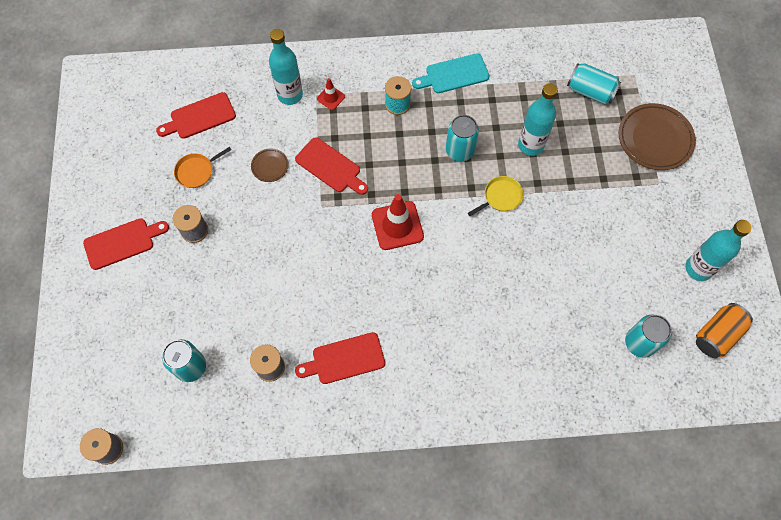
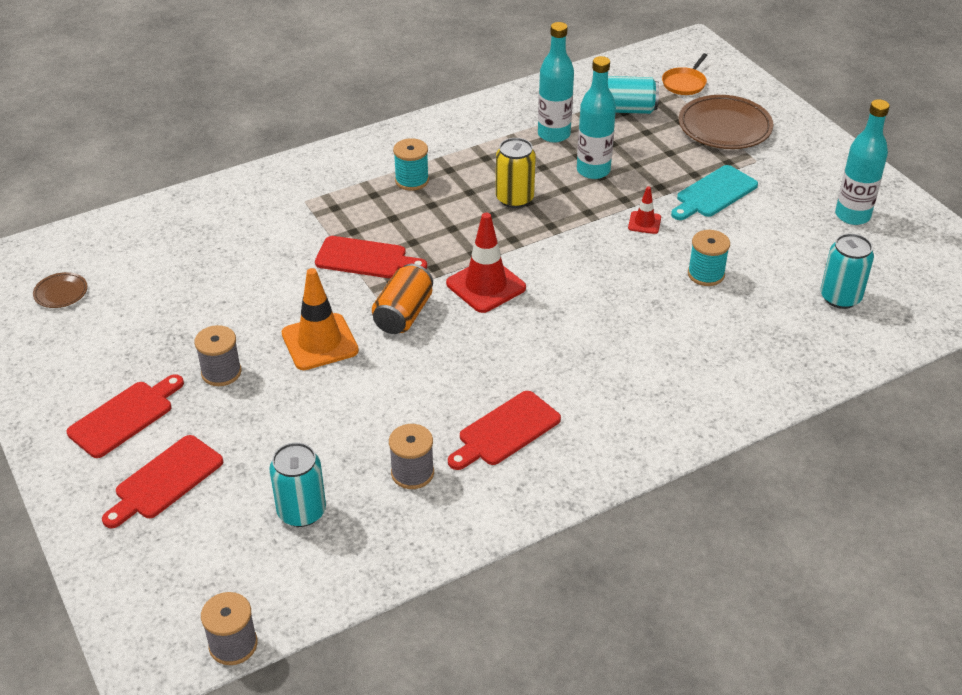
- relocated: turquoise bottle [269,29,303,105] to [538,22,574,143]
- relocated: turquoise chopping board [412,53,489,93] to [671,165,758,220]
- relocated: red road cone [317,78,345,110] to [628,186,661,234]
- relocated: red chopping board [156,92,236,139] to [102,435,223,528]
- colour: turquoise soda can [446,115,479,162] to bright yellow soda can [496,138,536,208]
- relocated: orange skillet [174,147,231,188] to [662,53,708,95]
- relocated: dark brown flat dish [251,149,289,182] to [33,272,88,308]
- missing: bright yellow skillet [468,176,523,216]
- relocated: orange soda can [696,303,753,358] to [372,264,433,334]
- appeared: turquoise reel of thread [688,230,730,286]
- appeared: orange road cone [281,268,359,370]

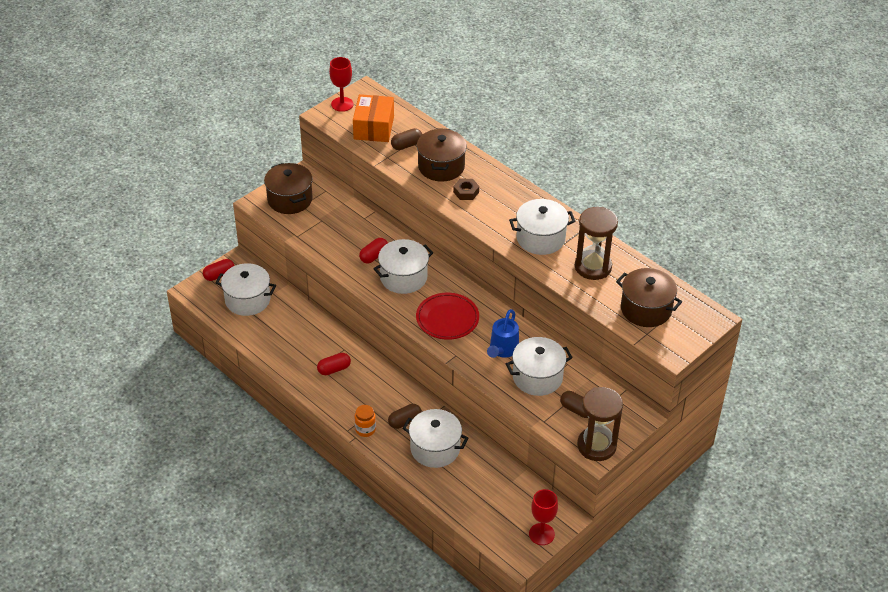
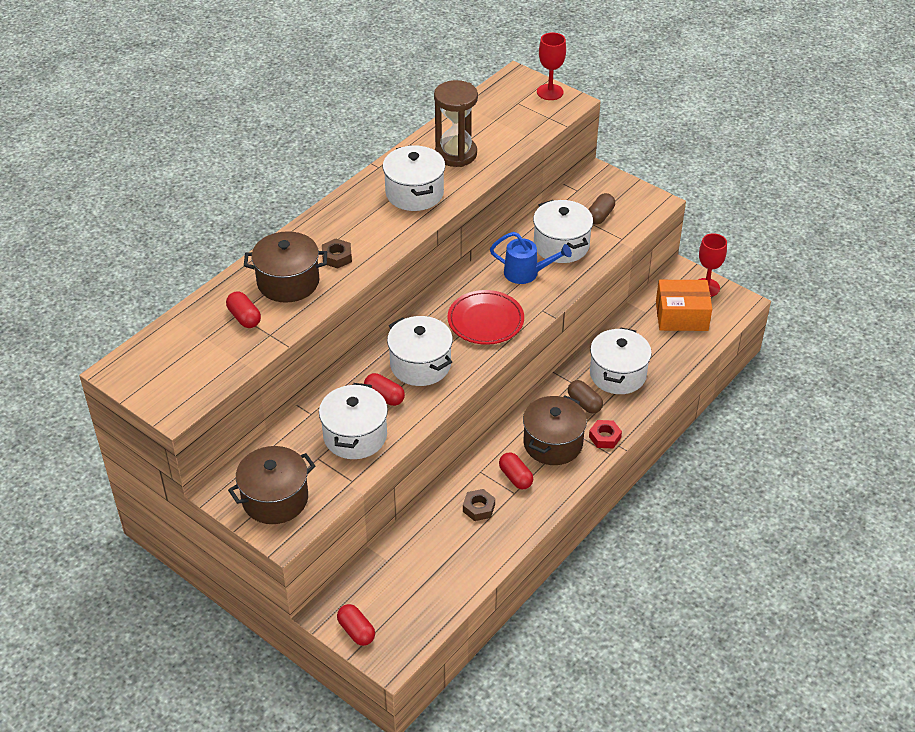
- relocated: red goblet [329,57,353,112] to [537,32,566,100]
- relocated: orange package [353,94,394,142] to [656,280,712,331]
- colour: dark brown pill shape [391,128,423,150] to red pill shape [226,291,261,328]
- relocated: snow-white stockpot [215,263,276,316] to [319,383,388,459]
- relocated: dark brown stockpot [616,268,682,327] to [523,395,587,465]
- missing: dark brown sandglass [577,387,623,461]
- exchanged: orange jam jar [354,405,376,437] to red nut [589,420,622,448]
- appeared: dark brown nut [463,489,495,521]

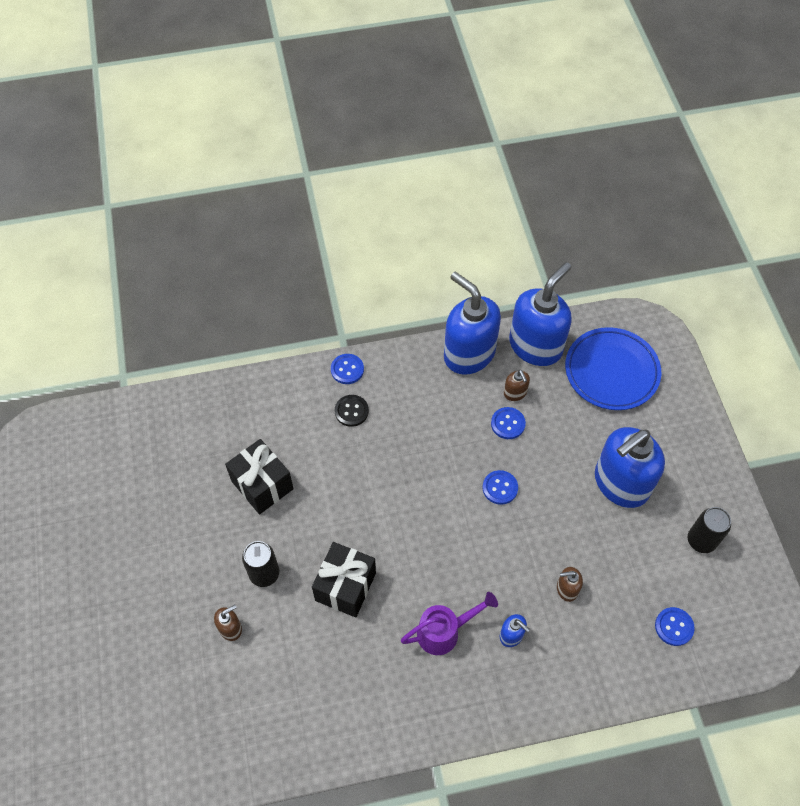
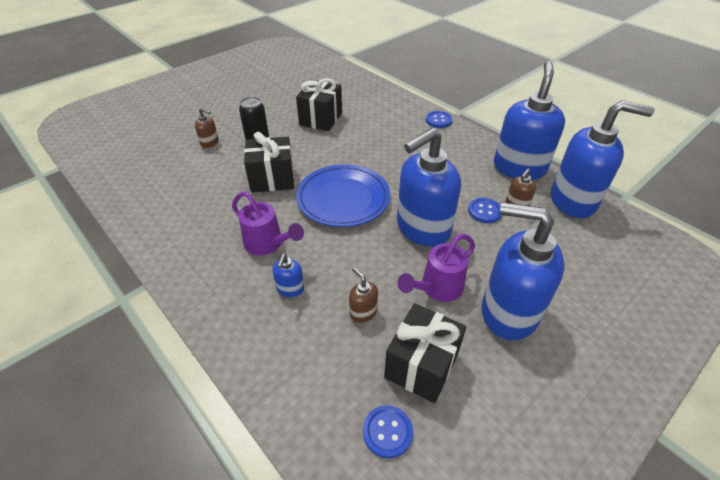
- relocated: blue flat dish [565,327,661,410] to [296,164,390,227]
- missing: black sewing button [335,395,369,427]
- exchanged: blue sewing button [483,470,518,505] to blue soap pump [397,128,461,247]
- missing: black soda can [688,507,731,553]
- appeared: purple sprinkling can [398,234,475,302]
- appeared: black gift [384,303,466,404]

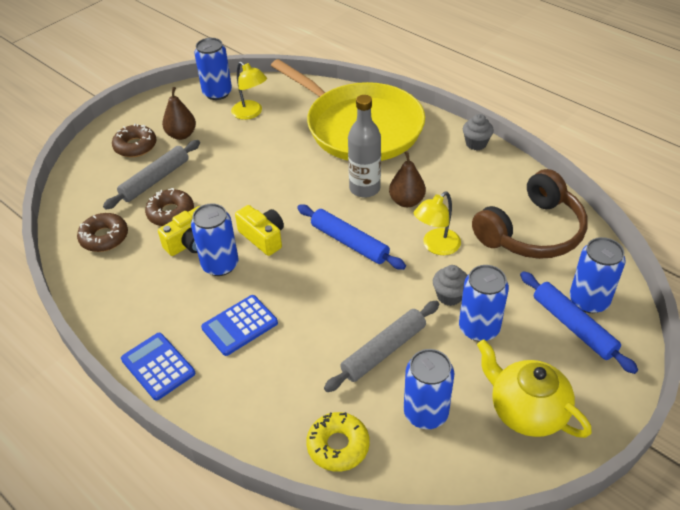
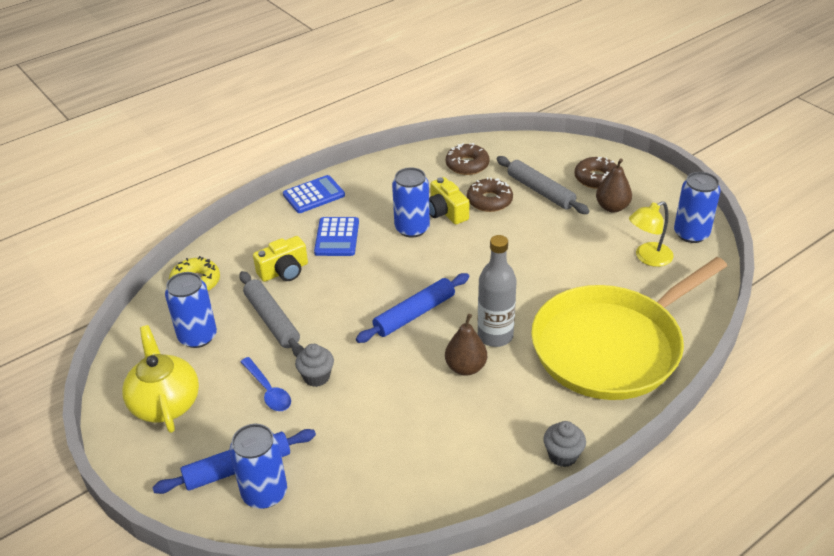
- missing: dark brown headset [472,169,588,259]
- missing: bright yellow desk lamp [414,192,461,255]
- relocated: bright yellow compact camera [235,205,284,256] to [253,236,308,282]
- exchanged: blue soda can [459,265,509,341] to blue tablespoon [240,357,291,411]
- spun: blue pocket calculator [201,295,278,356] = [314,217,359,256] 150 degrees counterclockwise
- spun: bright yellow teapot [477,339,592,438] = [122,325,199,433] 75 degrees counterclockwise

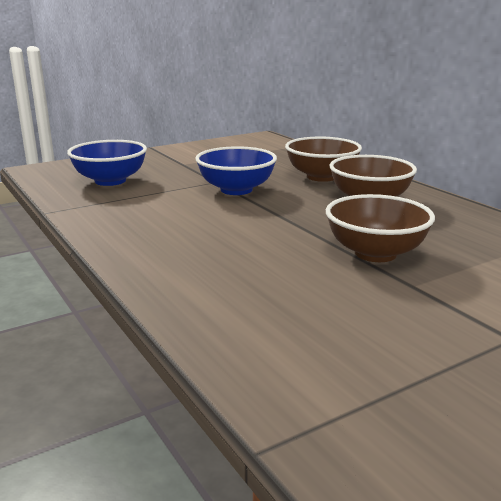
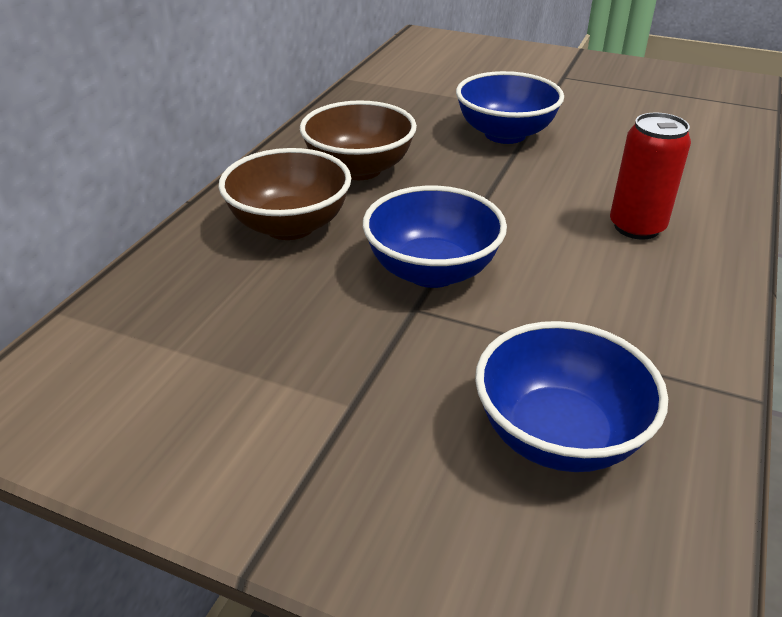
- colour: dark brown deep dish [326,194,435,262] to blue deep dish [456,71,564,144]
- appeared: red soda can [610,112,691,240]

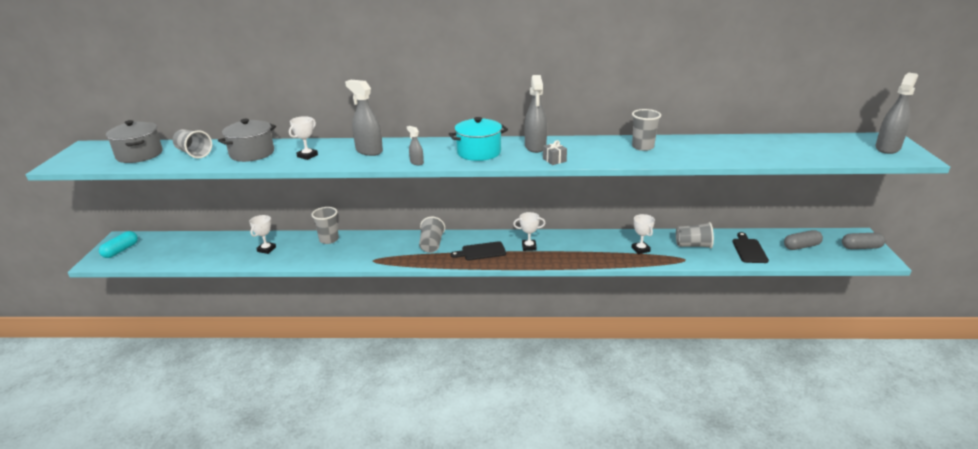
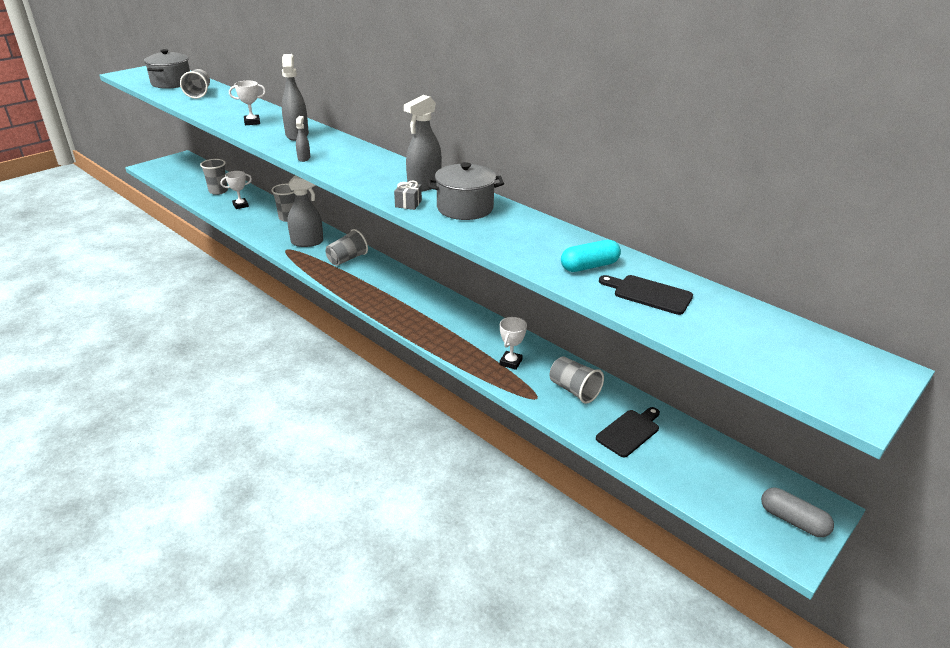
- relocated: gray sprayer [875,72,918,154] to [287,176,323,247]
- relocated: gray tumbler [632,109,661,151] to [200,159,228,195]
- missing: turquoise stockpot [449,117,508,161]
- relocated: gray stockpot [218,119,276,162] to [427,162,504,220]
- missing: snow-white prize cup [513,212,545,251]
- missing: gray pill shape [784,230,823,250]
- relocated: turquoise pill shape [99,231,138,258] to [561,240,621,272]
- relocated: black chopping board [450,241,506,260] to [599,275,693,315]

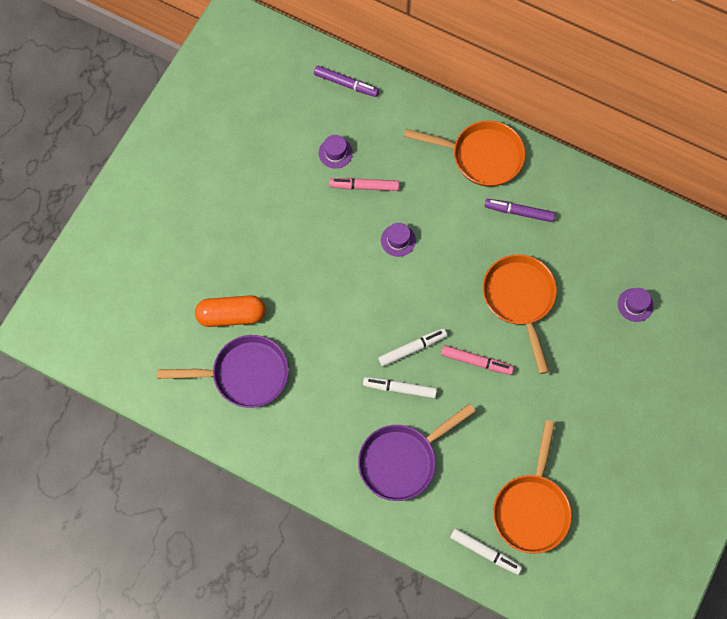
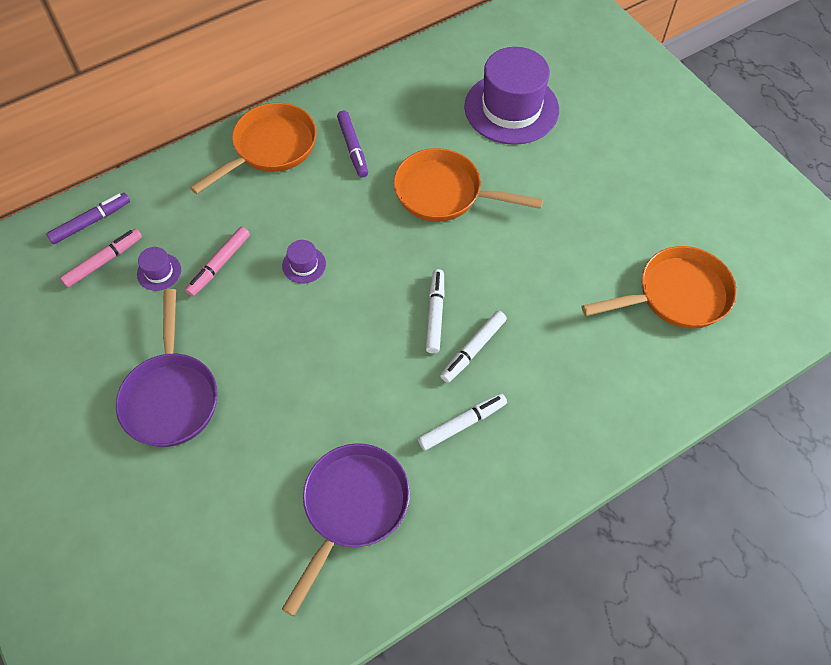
- spun: purple marker [485,199,555,222] = [337,111,368,178] 60 degrees counterclockwise
- size: purple hat [618,288,653,322] = [464,47,559,145] x2.42
- missing: orange pill shape [195,295,265,327]
- relocated: rose-pink marker [441,345,514,375] to [60,229,142,288]
- relocated: purple skillet [358,404,476,501] to [116,289,218,447]
- spun: orange skillet [493,420,572,554] = [582,246,737,329] 60 degrees counterclockwise
- relocated: snow-white marker [450,528,522,575] to [418,393,507,451]

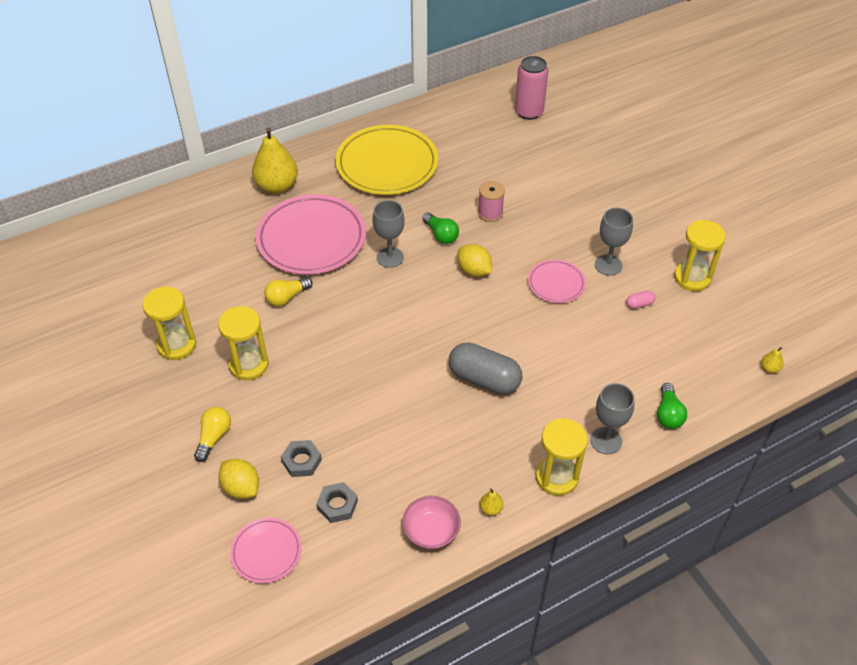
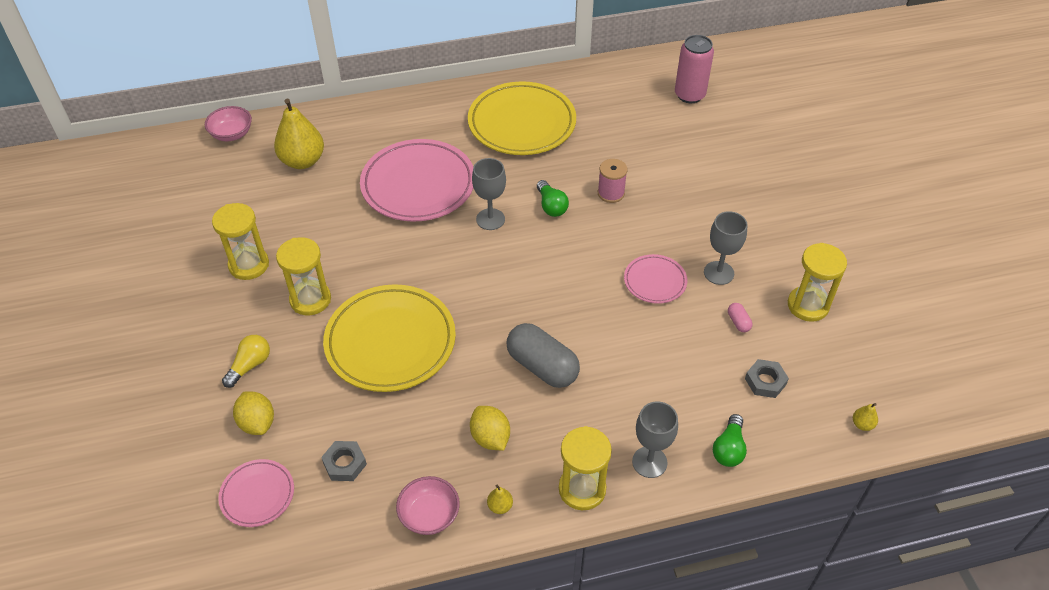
- relocated: bright yellow pear [252,127,298,194] to [274,99,324,169]
- relocated: bright yellow lemon [458,244,492,277] to [470,406,510,450]
- missing: bright yellow light bulb [264,277,313,306]
- spun: rose-pink pill shape [626,290,655,309] = [728,303,752,332] 75 degrees clockwise
- relocated: gray nut [281,440,322,477] to [745,359,789,398]
- appeared: rose-pink deep dish [205,106,252,141]
- appeared: bright yellow flat dish [323,285,456,392]

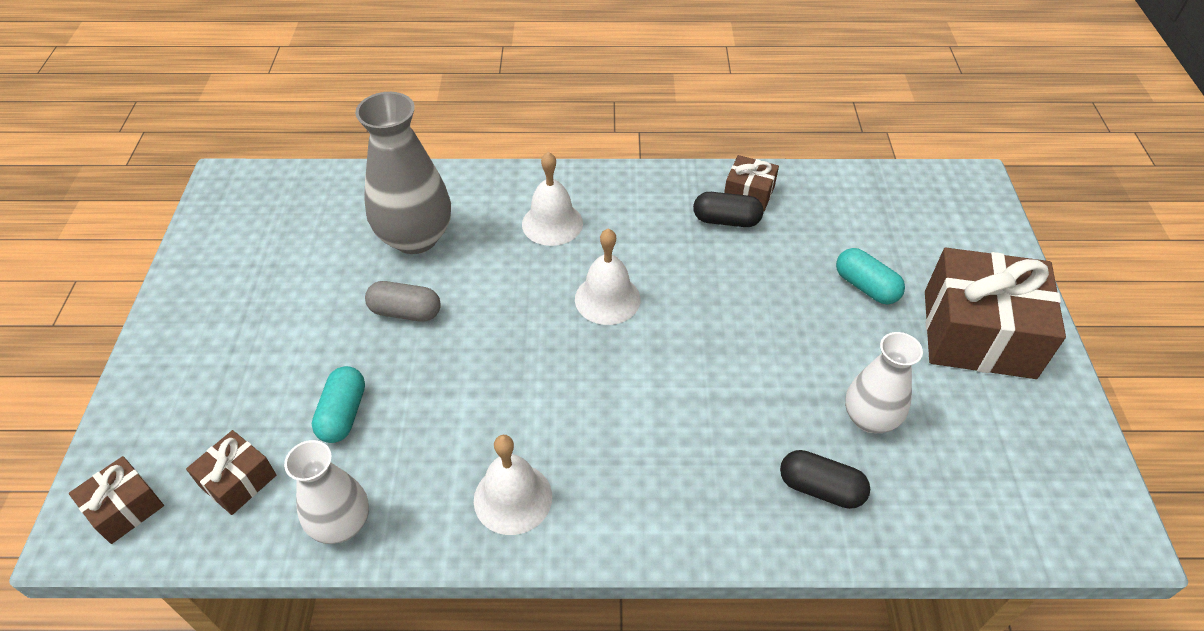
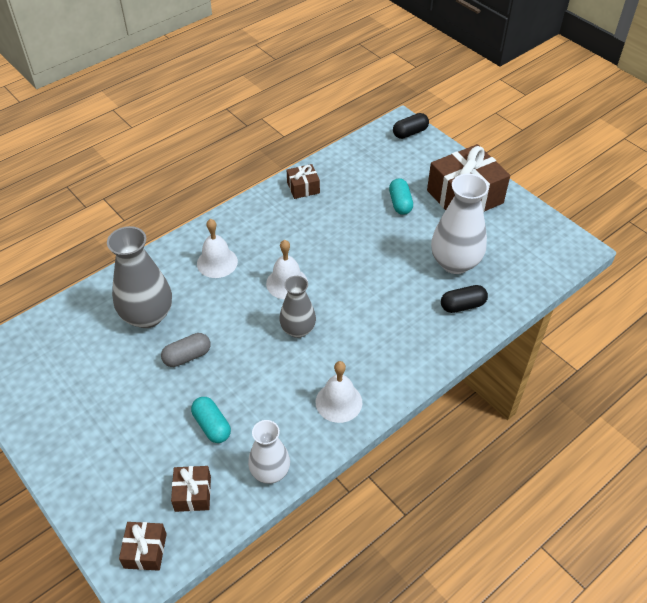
- relocated: black pill shape [693,192,763,227] to [393,113,429,139]
- spun: turquoise pill shape [836,248,905,304] = [389,178,413,215] 75 degrees clockwise
- size: snow-white tall vase [845,332,923,433] = [431,174,489,274] x1.59
- appeared: gray tall vase [279,276,316,338]

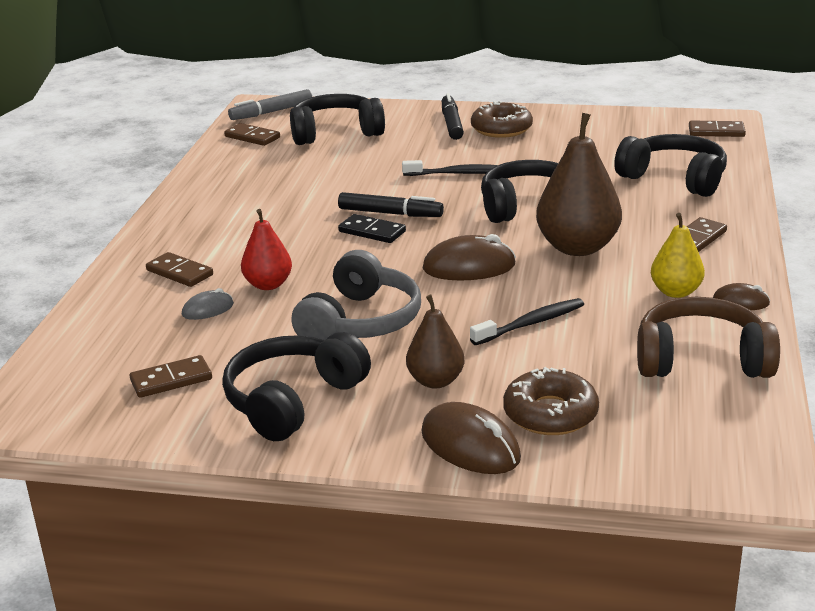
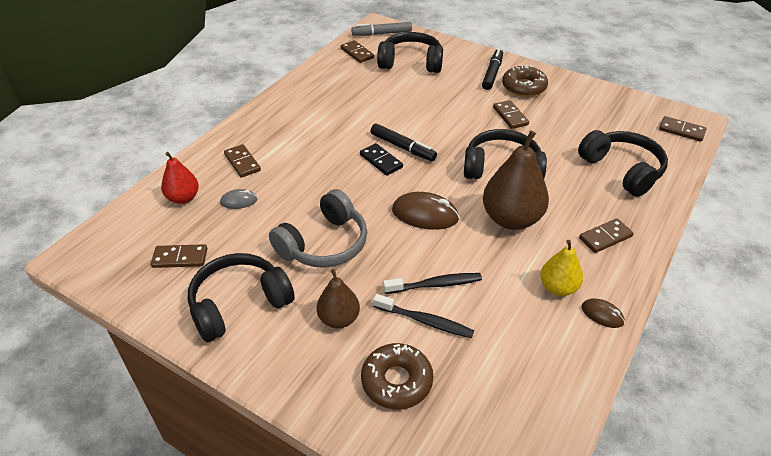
- relocated: black dental brush [402,160,497,176] to [373,294,474,338]
- relocated: red pear [241,209,292,290] to [161,152,199,204]
- missing: dark brown headset [637,297,780,378]
- missing: dark brown computer mouse [421,402,521,474]
- appeared: dark brown domino piece [493,100,529,129]

